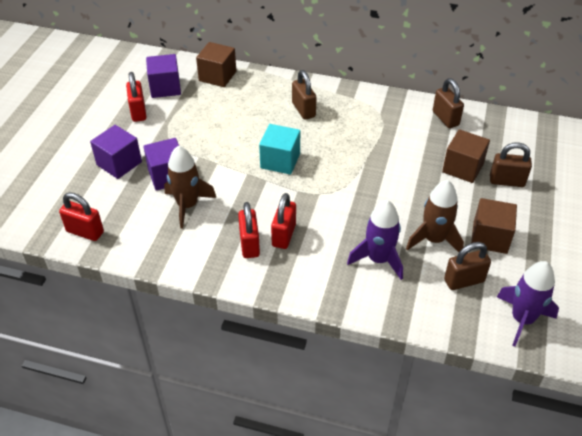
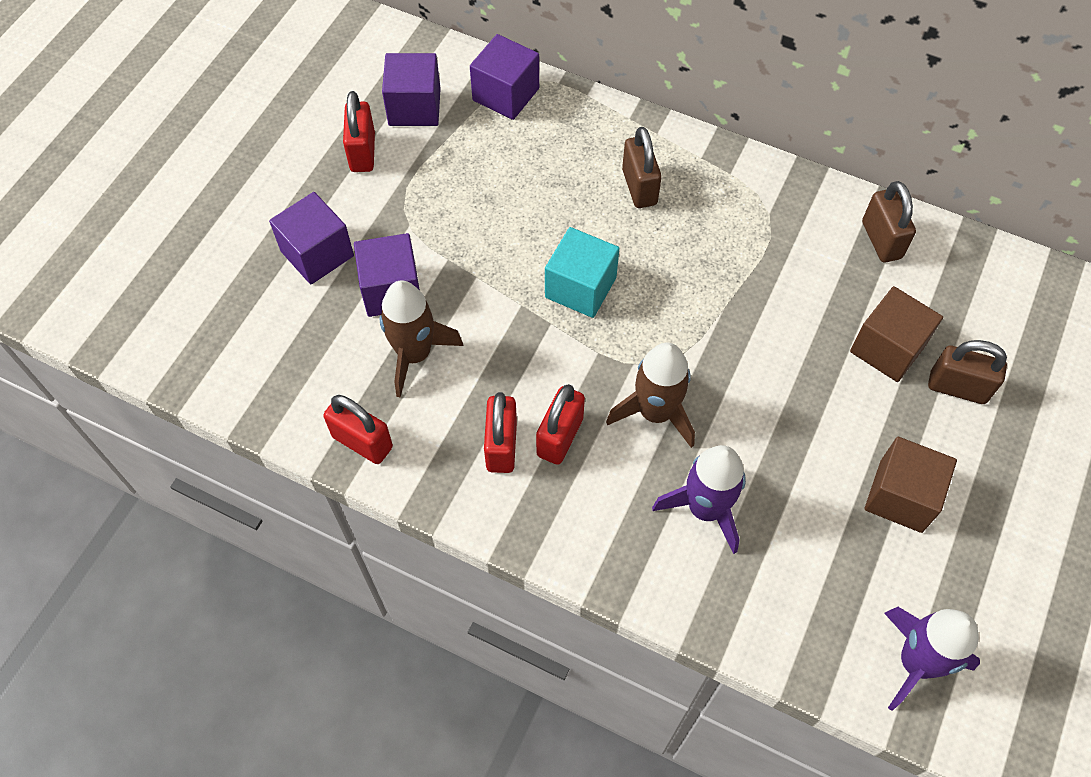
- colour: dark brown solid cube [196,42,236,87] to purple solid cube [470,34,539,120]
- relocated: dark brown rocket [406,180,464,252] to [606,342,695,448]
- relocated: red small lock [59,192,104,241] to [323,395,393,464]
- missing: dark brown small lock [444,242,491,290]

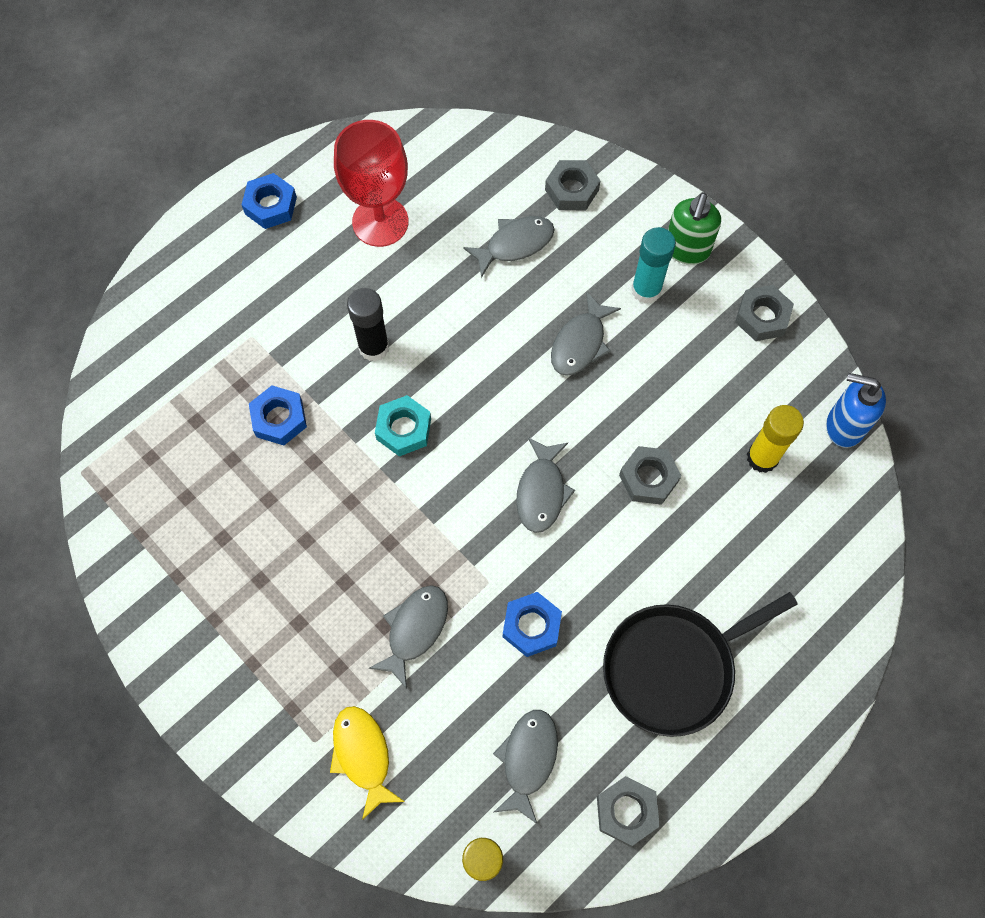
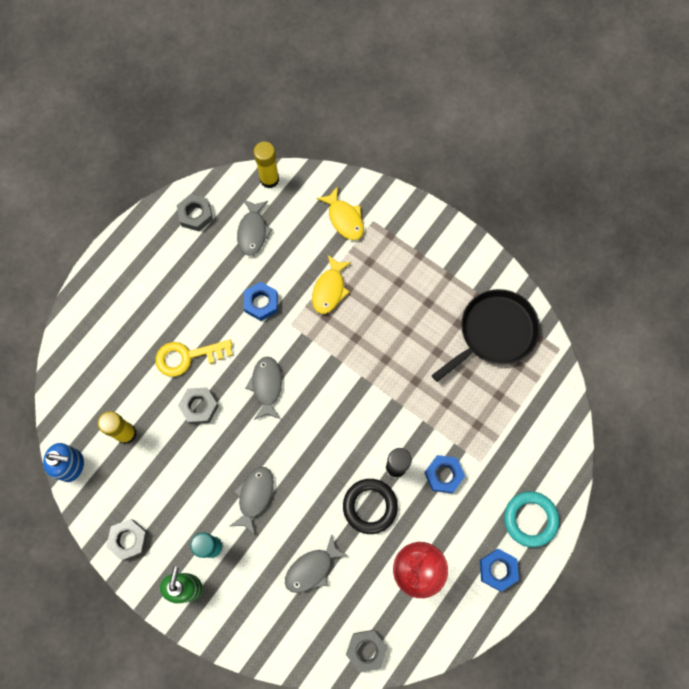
- relocated: gray nut [545,160,601,210] to [346,630,388,672]
- relocated: blue nut [249,386,307,445] to [424,455,465,493]
- missing: turquoise nut [375,395,431,456]
- colour: gray fish figure [369,585,448,689] to bright yellow fish figure [312,254,352,314]
- relocated: black skillet [603,592,798,737] to [432,289,540,382]
- appeared: bright yellow door key [155,340,233,377]
- appeared: black torus [343,479,398,534]
- appeared: turquoise torus [504,491,559,548]

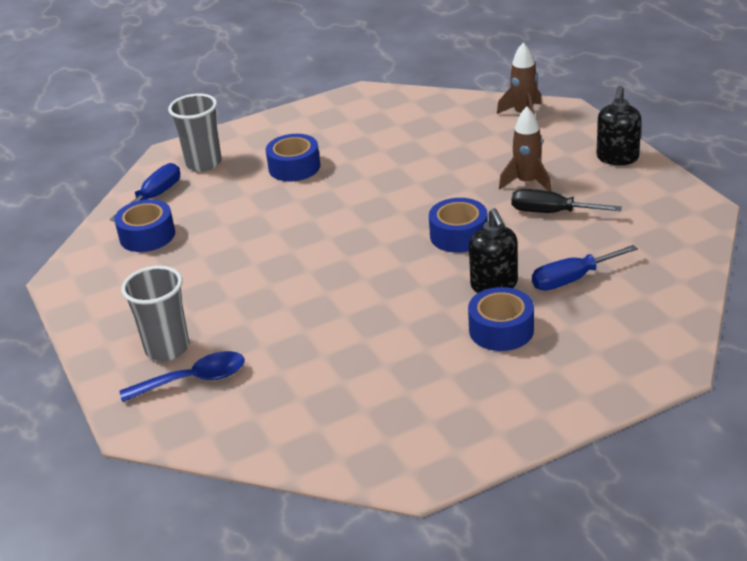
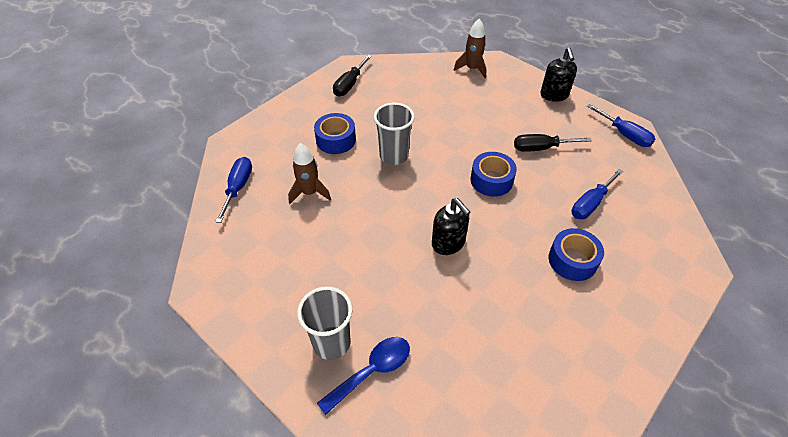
- relocated: gray tumbler [168,94,222,172] to [374,103,415,165]
- relocated: dark brown rocket [499,107,552,192] to [288,143,331,204]
- missing: blue sticky tape [114,199,175,252]
- relocated: black soap pump [469,208,518,293] to [432,198,470,255]
- appeared: black flat screwdriver [333,55,372,96]
- appeared: blue flat screwdriver [587,104,655,147]

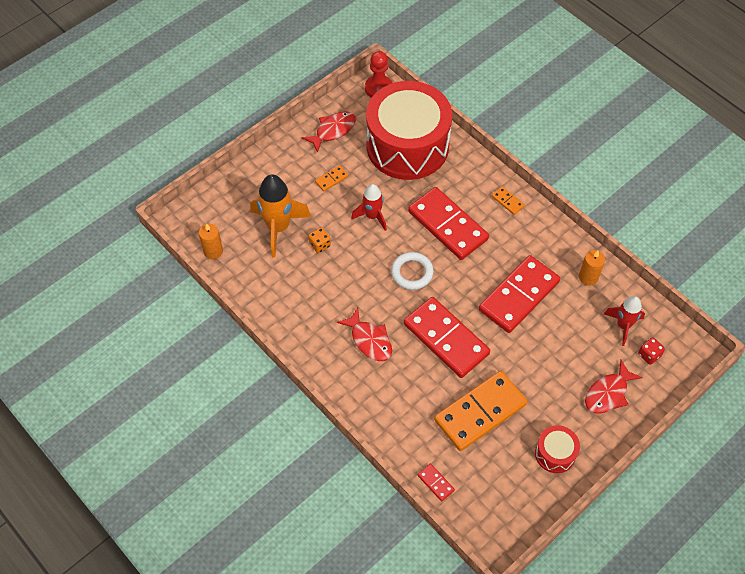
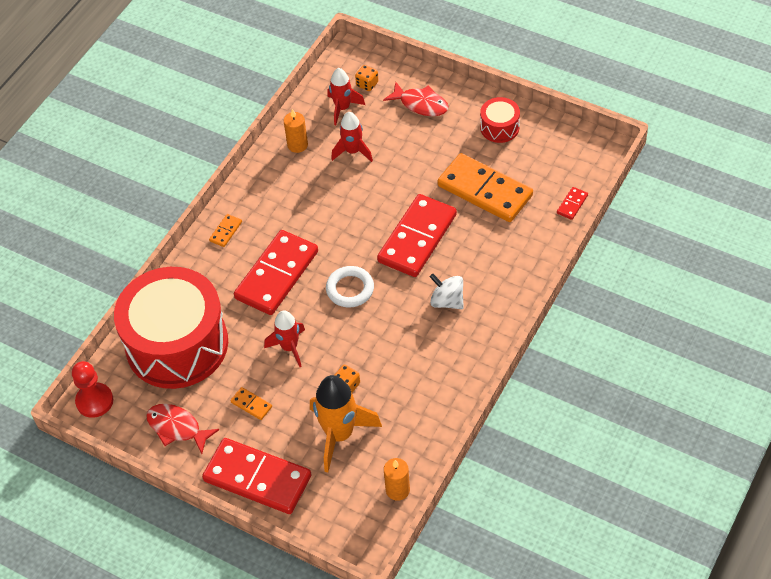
- relocated: red domino piece [479,255,560,333] to [202,438,311,514]
- exchanged: red fish figure [337,308,392,361] to snow-white whirligig [430,274,464,309]
- colour: red dice [638,337,665,365] to orange dice [355,65,379,91]
- appeared: red rocket [331,112,373,162]

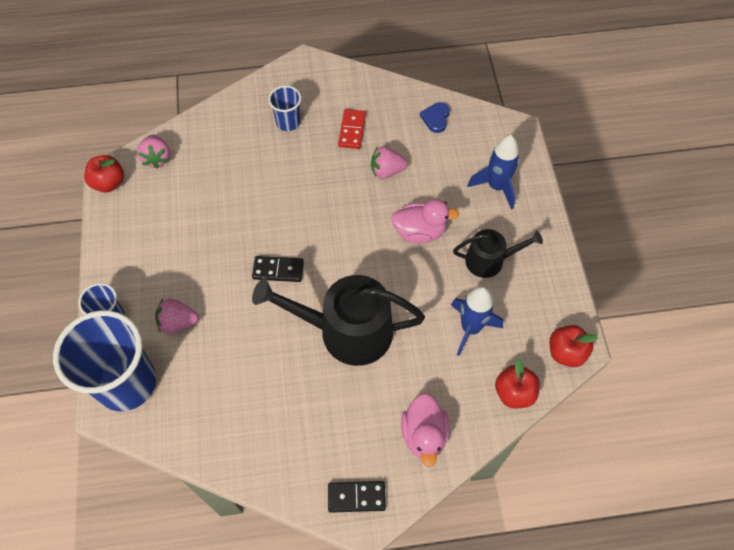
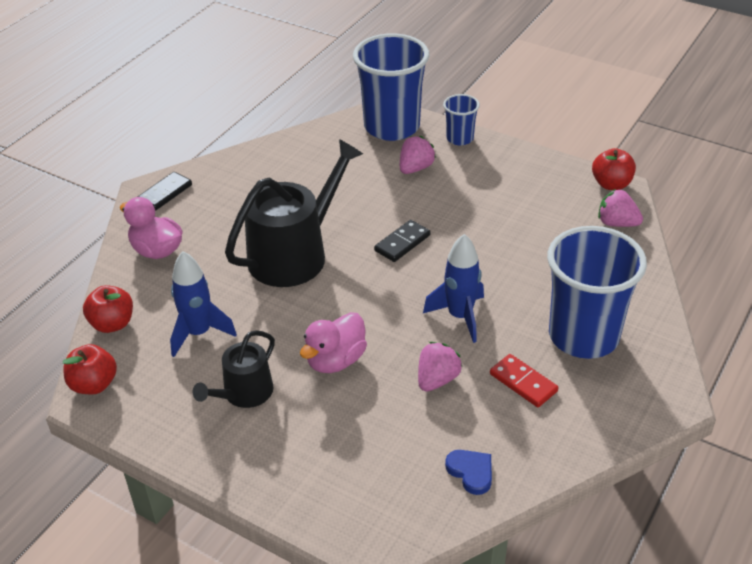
- size: blue tumbler [268,86,301,131] = [547,226,647,359] x2.08
- relocated: blue rocket [468,135,519,209] to [423,234,484,343]

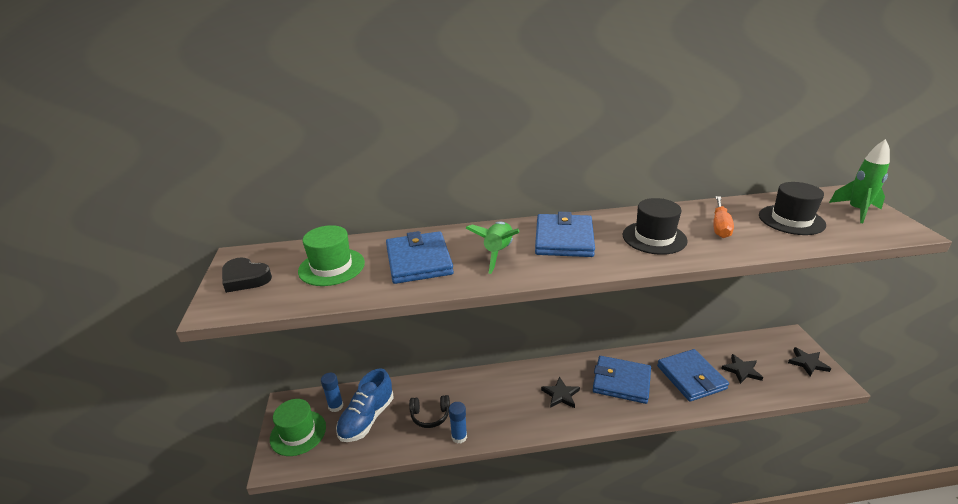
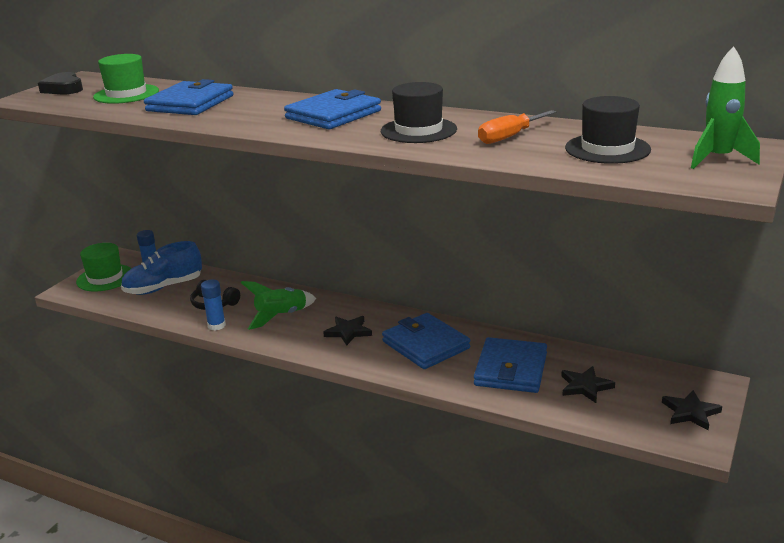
- relocated: emerald rocket [465,221,519,274] to [241,281,316,330]

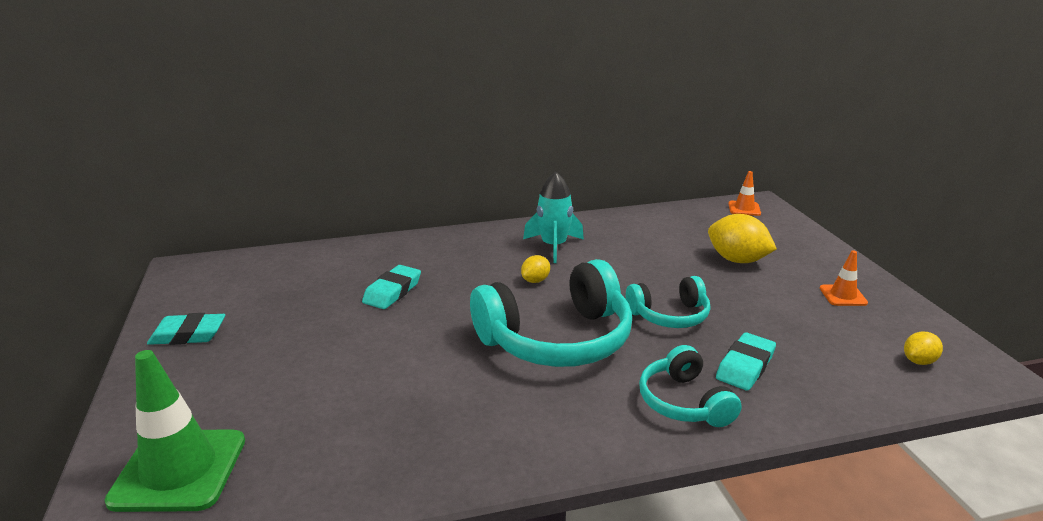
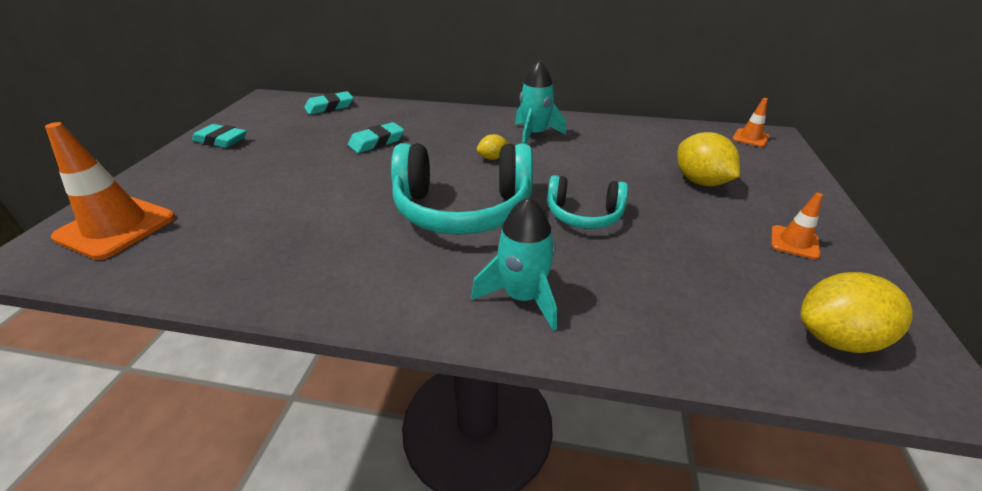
- relocated: turquoise gum eraser [716,332,776,391] to [304,91,353,115]
- size: bright yellow lemon [904,332,943,365] = [801,272,913,353] x1.88
- exchanged: turquoise headset [639,345,742,427] to turquoise rocket [471,197,557,331]
- colour: emerald road cone [104,350,245,512] to orange road cone [45,122,175,260]

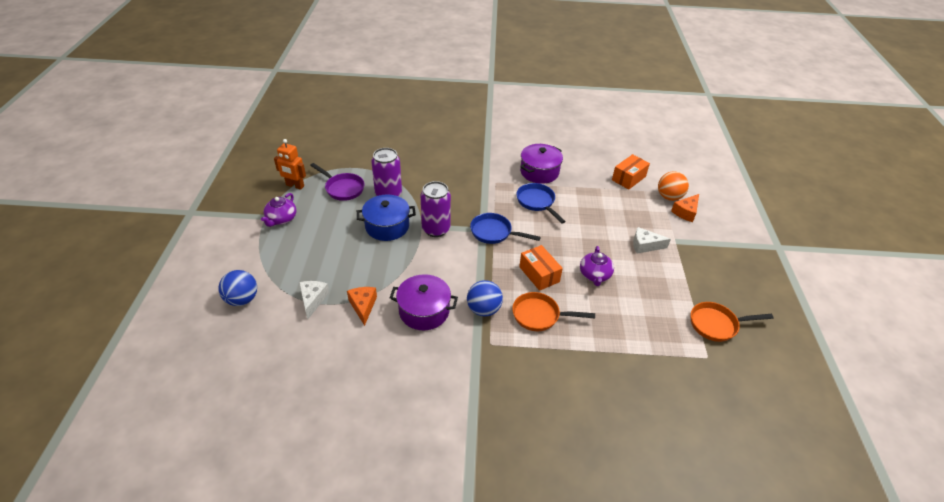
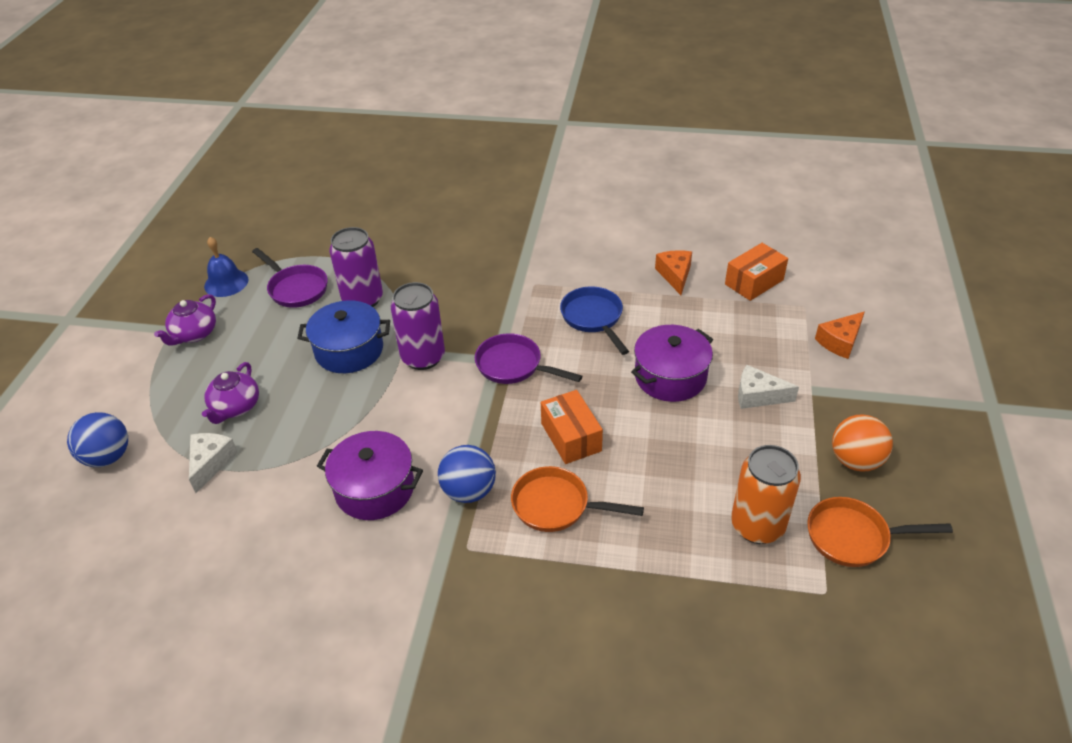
- exchanged: orange robot [274,139,306,190] to blue bell [204,237,249,297]
- relocated: purple stockpot [520,144,563,184] to [631,325,713,402]
- relocated: orange sphere [658,171,689,201] to [832,414,893,472]
- colour: blue skillet [470,213,541,244] to purple skillet [475,333,582,384]
- relocated: purple teapot [580,246,614,286] to [202,362,259,424]
- relocated: orange cheese wedge [347,287,377,326] to [655,250,692,295]
- appeared: orange soda can [731,445,801,544]

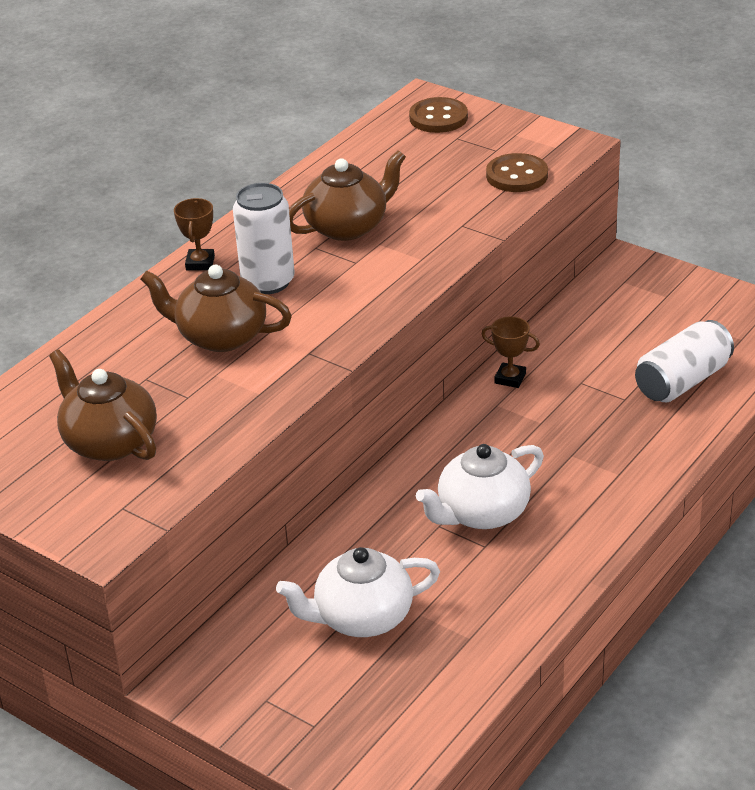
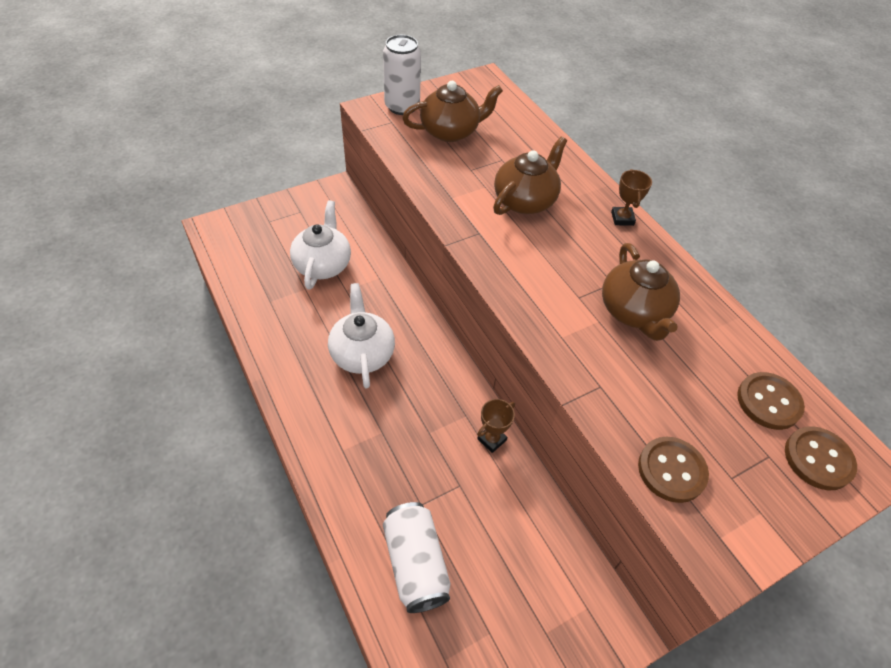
- relocated: snow-white soda can [233,183,295,294] to [383,35,421,115]
- spun: dark brown prize cup [174,198,215,271] = [611,169,652,226] 60 degrees clockwise
- appeared: dark brown sewing button [737,372,805,430]

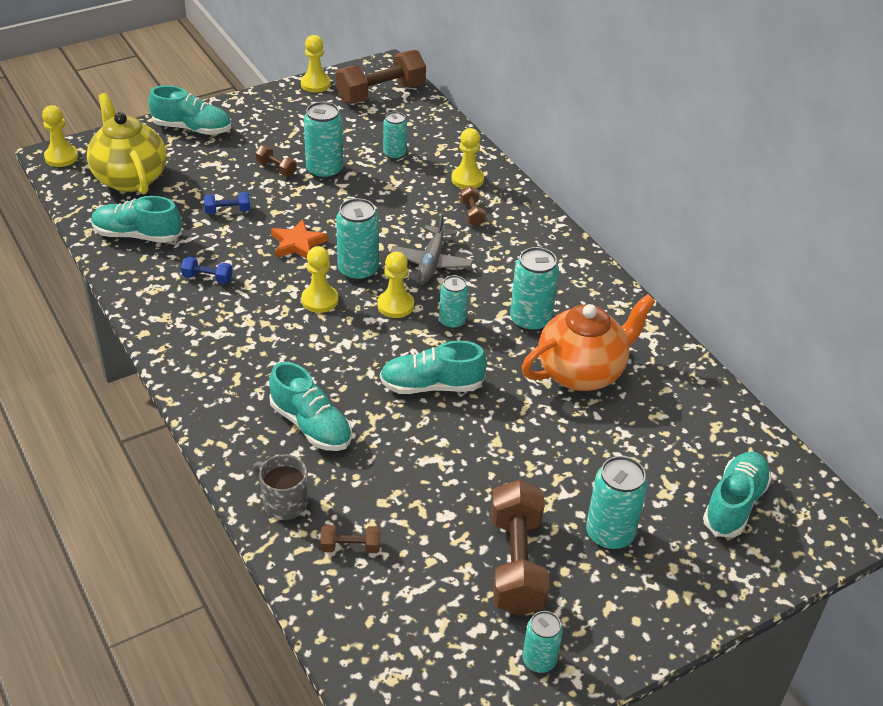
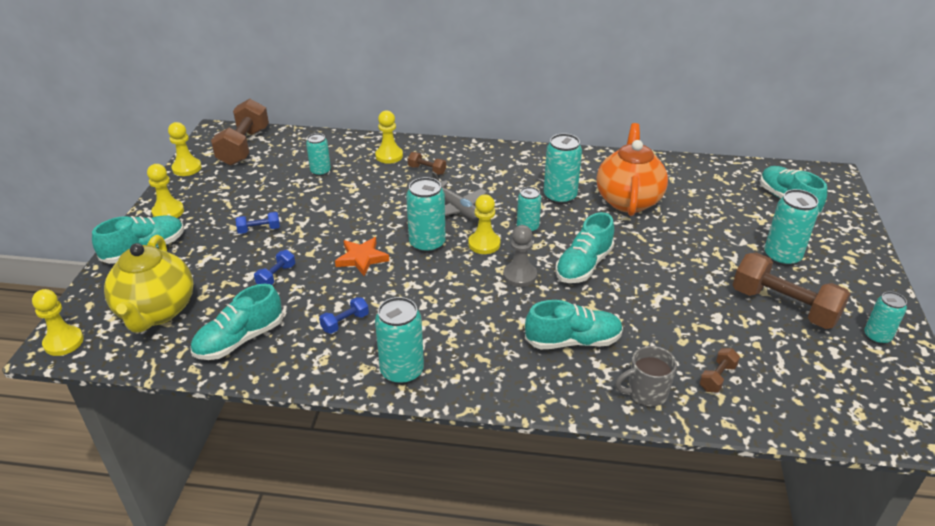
- spun: bright yellow teapot [87,93,167,194] = [104,235,193,333] 105 degrees counterclockwise
- relocated: turquoise soda can [304,102,343,179] to [375,297,424,385]
- colour: dark brown dumbbell [255,145,297,176] to blue dumbbell [235,212,280,234]
- relocated: bright yellow chess pawn [301,246,338,313] to [147,164,184,218]
- appeared: gray chess pawn [503,225,537,287]

